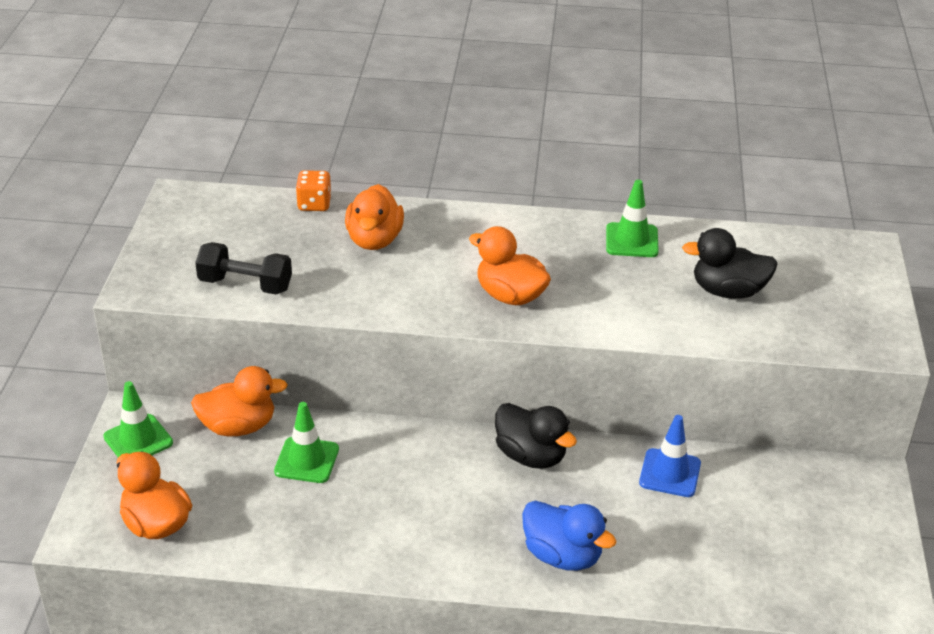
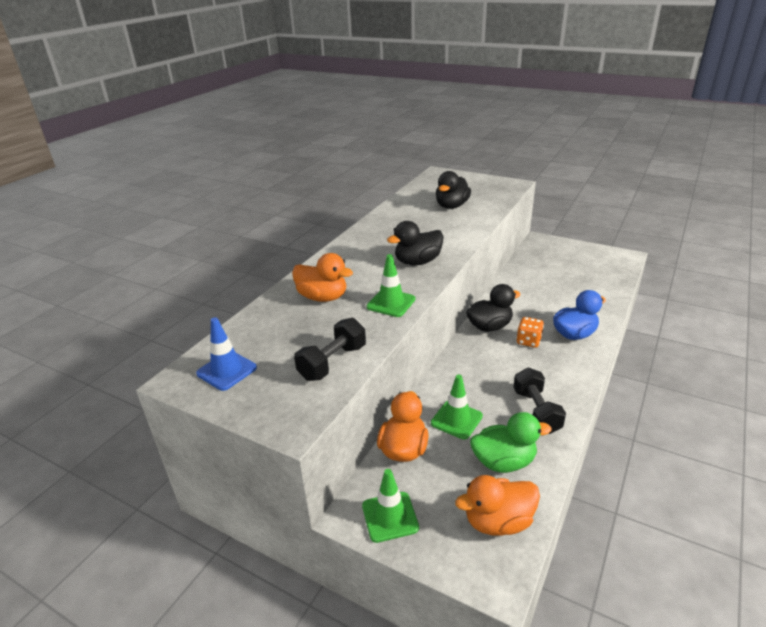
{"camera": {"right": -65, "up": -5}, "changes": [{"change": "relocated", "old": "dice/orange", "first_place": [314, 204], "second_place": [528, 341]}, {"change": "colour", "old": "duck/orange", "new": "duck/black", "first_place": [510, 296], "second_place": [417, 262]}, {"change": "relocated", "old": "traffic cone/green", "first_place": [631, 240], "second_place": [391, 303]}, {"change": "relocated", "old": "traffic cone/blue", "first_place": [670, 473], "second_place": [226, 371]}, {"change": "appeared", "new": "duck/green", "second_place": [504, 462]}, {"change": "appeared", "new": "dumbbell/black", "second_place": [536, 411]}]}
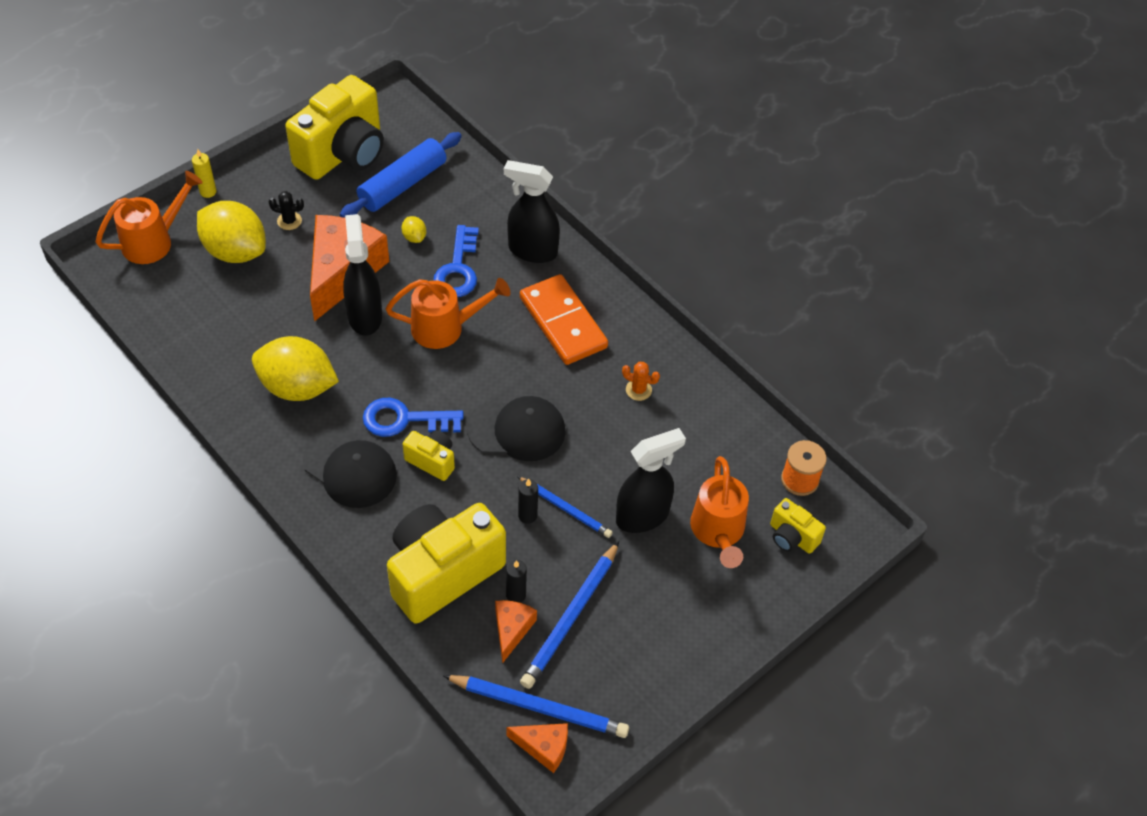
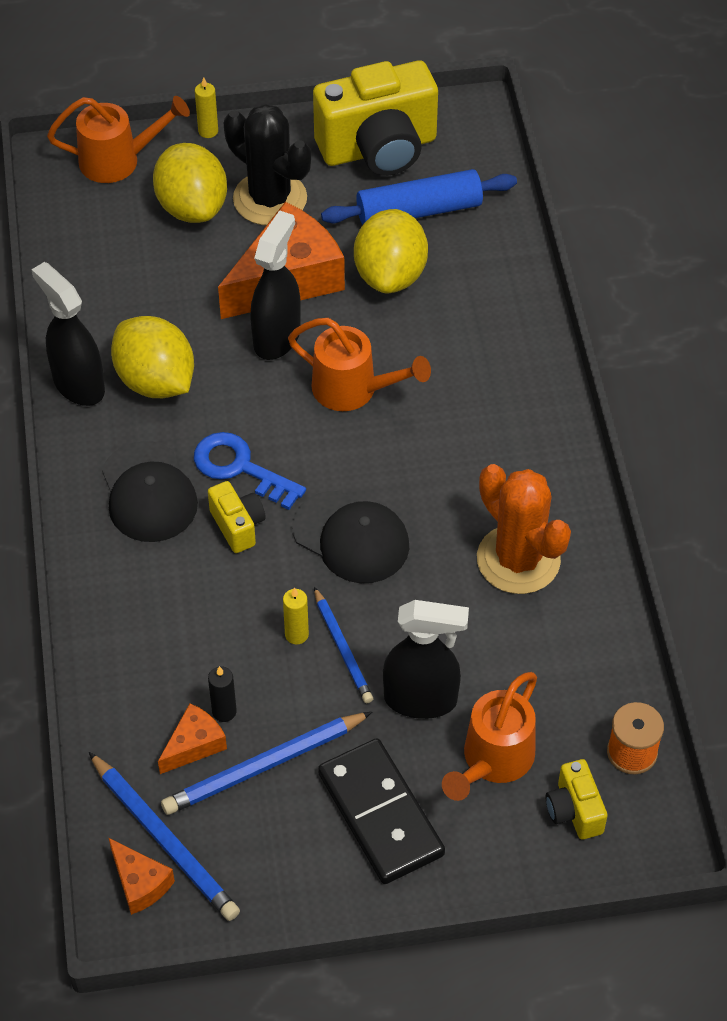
{"camera": {"right": 35, "up": 0}, "changes": [{"change": "size", "old": "cactus/black", "first_place": [289, 221], "second_place": [270, 199], "factor": 2.46}, {"change": "missing", "old": "camera/yellow", "first_place": [442, 573]}, {"change": "size", "old": "lemon/yellow", "first_place": [414, 237], "second_place": [390, 275], "factor": 2.42}, {"change": "missing", "old": "key/blue", "first_place": [458, 268]}, {"change": "relocated", "old": "spray bottle/black", "first_place": [532, 251], "second_place": [78, 384]}, {"change": "colour", "old": "candle/black", "new": "candle/yellow", "first_place": [527, 515], "second_place": [296, 634]}, {"change": "missing", "old": "domino/orange", "first_place": [563, 322]}, {"change": "size", "old": "cactus/orange", "first_place": [638, 390], "second_place": [518, 560], "factor": 2.46}, {"change": "appeared", "new": "domino/black", "second_place": [380, 814]}]}
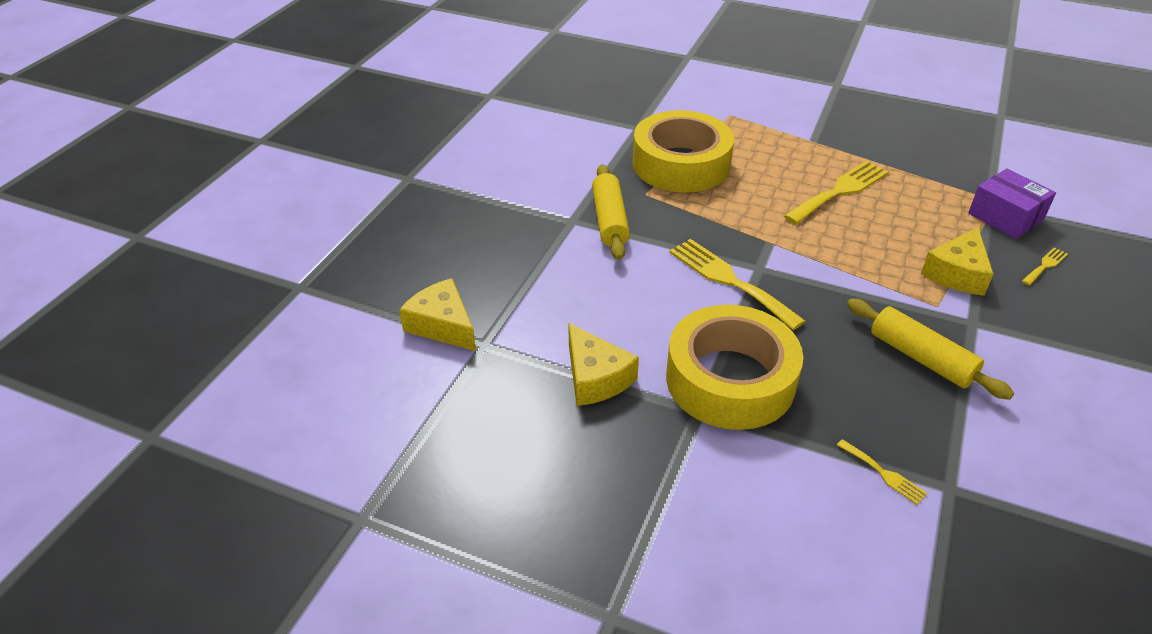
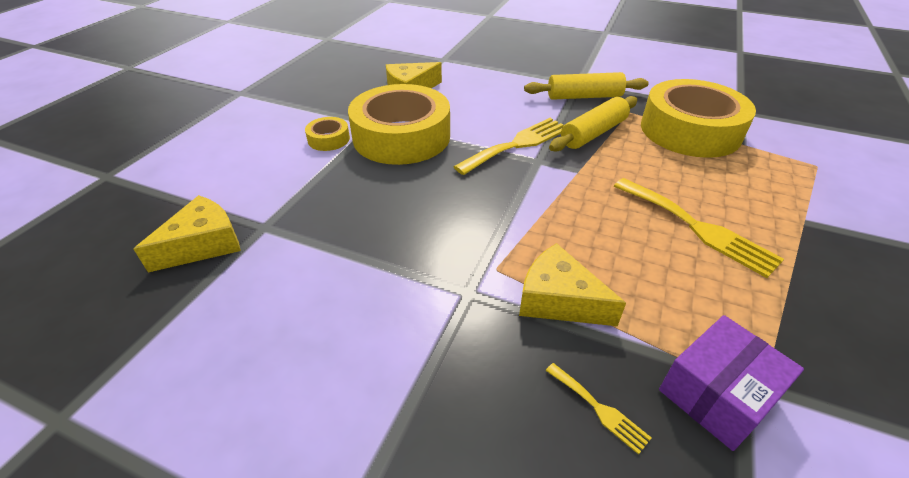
{"camera": {"right": 90, "up": 0}, "changes": [{"change": "relocated", "old": "cheese/yellow", "first_place": [442, 325], "second_place": [203, 244]}, {"change": "missing", "old": "fork/yellow", "first_place": [884, 473]}, {"change": "relocated", "old": "rolling pin/yellow", "first_place": [921, 358], "second_place": [593, 133]}, {"change": "appeared", "new": "tape/yellow", "second_place": [328, 139]}]}
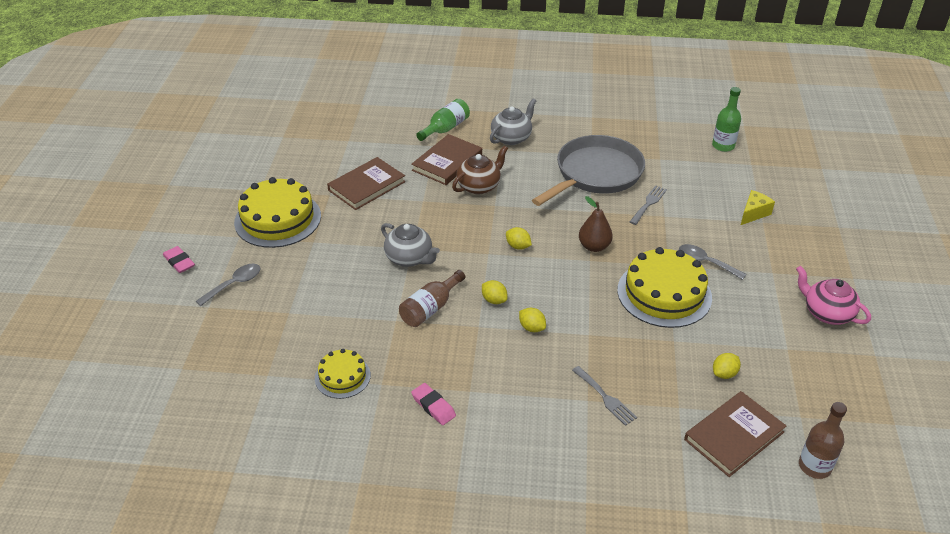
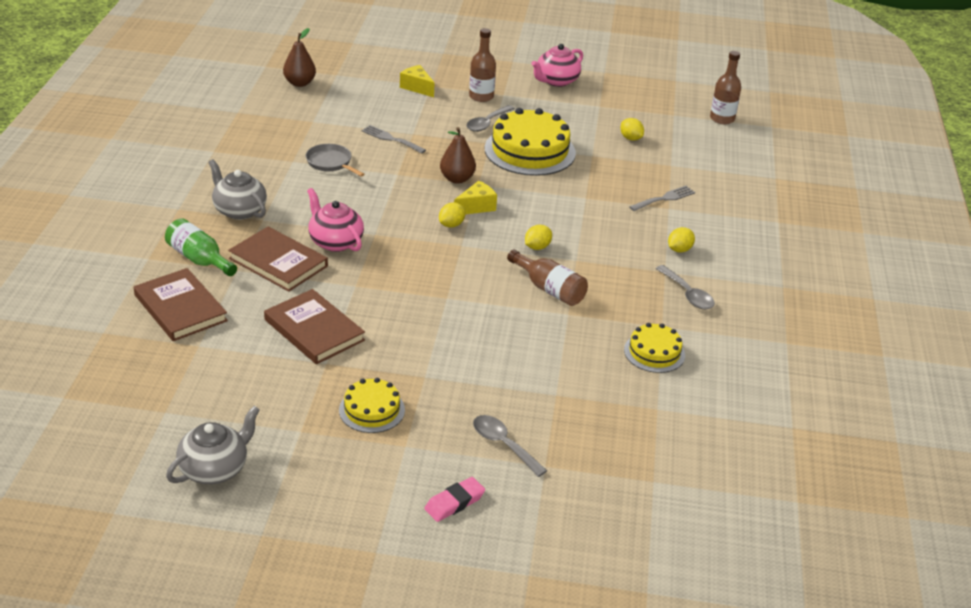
{"camera": {"right": -90, "up": -5}, "changes": [{"change": "size", "old": "cake/yellow", "first_place": [278, 219], "second_place": [372, 410], "factor": 0.54}, {"change": "relocated", "old": "teapot/grey", "first_place": [409, 258], "second_place": [215, 469]}, {"change": "exchanged", "old": "eraser/pink", "new": "spoon/grey", "first_place": [433, 406], "second_place": [687, 294]}, {"change": "colour", "old": "teapot/brown", "new": "teapot/pink", "first_place": [479, 186], "second_place": [335, 242]}, {"change": "relocated", "old": "lemon/yellow", "first_place": [532, 328], "second_place": [679, 250]}, {"change": "size", "old": "pan/grey", "first_place": [595, 174], "second_place": [330, 163], "factor": 0.45}, {"change": "relocated", "old": "book/brown", "first_place": [734, 436], "second_place": [180, 308]}, {"change": "exchanged", "old": "bottle/green", "new": "pear/brown", "first_place": [723, 146], "second_place": [300, 83]}, {"change": "appeared", "new": "cheese/yellow", "second_place": [476, 207]}, {"change": "appeared", "new": "bottle/brown", "second_place": [481, 96]}]}
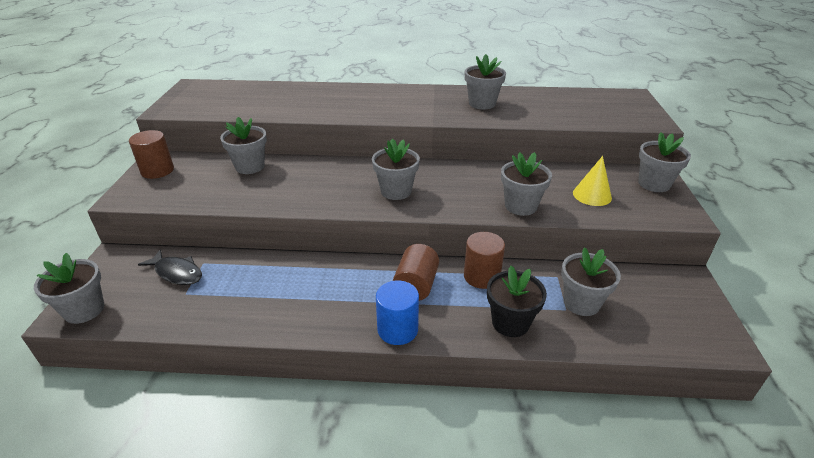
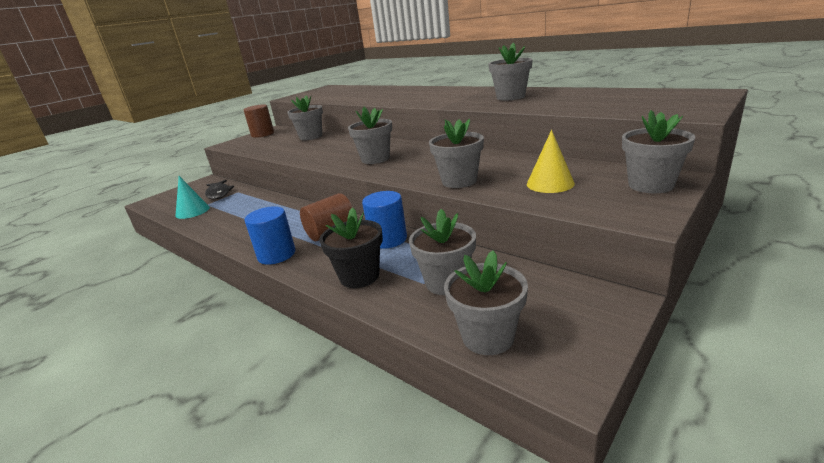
{"camera": {"right": 40, "up": -10}, "changes": [{"change": "relocated", "old": "flower pot/grey", "first_place": [84, 310], "second_place": [488, 337]}, {"change": "colour", "old": "cylinder/brown", "new": "cylinder/blue", "first_place": [481, 276], "second_place": [388, 239]}, {"change": "appeared", "new": "cone/turquoise", "second_place": [192, 211]}]}
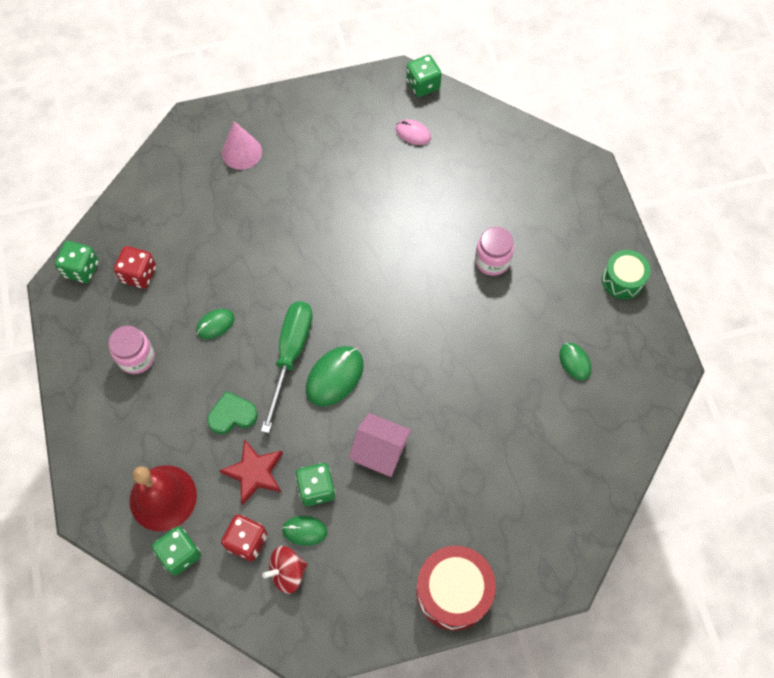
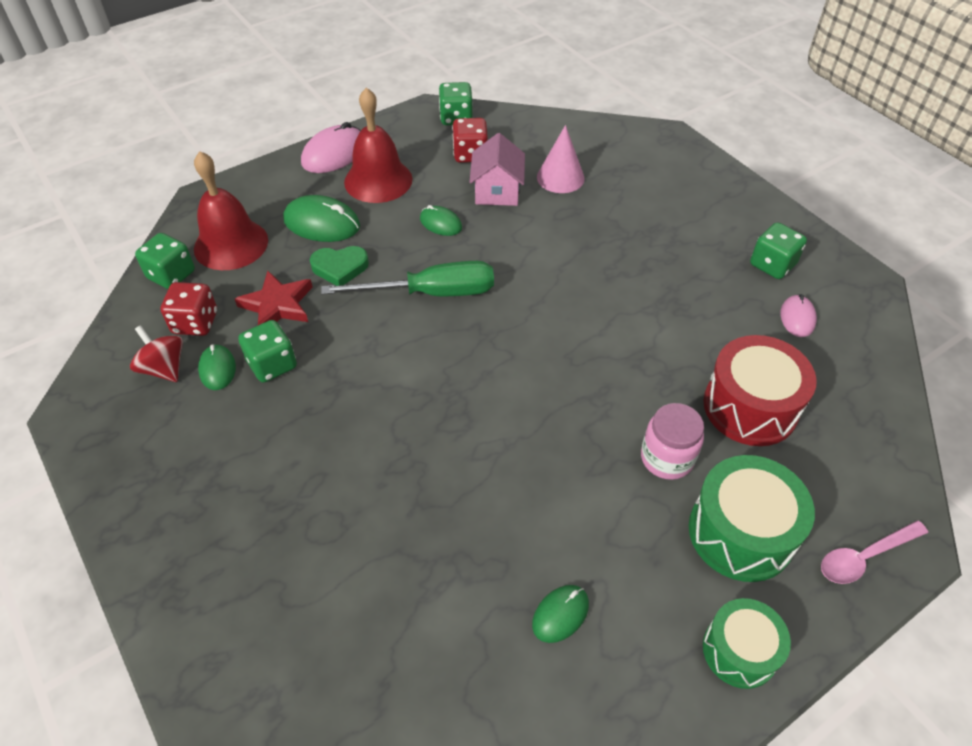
{"camera": {"right": 70, "up": -15}, "changes": [{"change": "exchanged", "old": "jar/pink", "new": "bell/red", "first_place": [136, 357], "second_place": [378, 180]}, {"change": "spun", "old": "heart/green", "first_place": [232, 415], "second_place": [340, 267], "degrees": 120}, {"change": "relocated", "old": "cone/pink", "first_place": [241, 152], "second_place": [560, 177]}, {"change": "relocated", "old": "mouse/green", "first_place": [335, 377], "second_place": [322, 223]}, {"change": "relocated", "old": "house/pink", "first_place": [380, 451], "second_place": [497, 191]}, {"change": "relocated", "old": "dice/green", "first_place": [423, 85], "second_place": [772, 265]}, {"change": "relocated", "old": "drum/red", "first_place": [453, 591], "second_place": [750, 407]}, {"change": "appeared", "new": "mouse/pink", "second_place": [334, 154]}, {"change": "appeared", "new": "drum/green", "second_place": [740, 532]}, {"change": "appeared", "new": "spoon/pink", "second_place": [864, 557]}]}
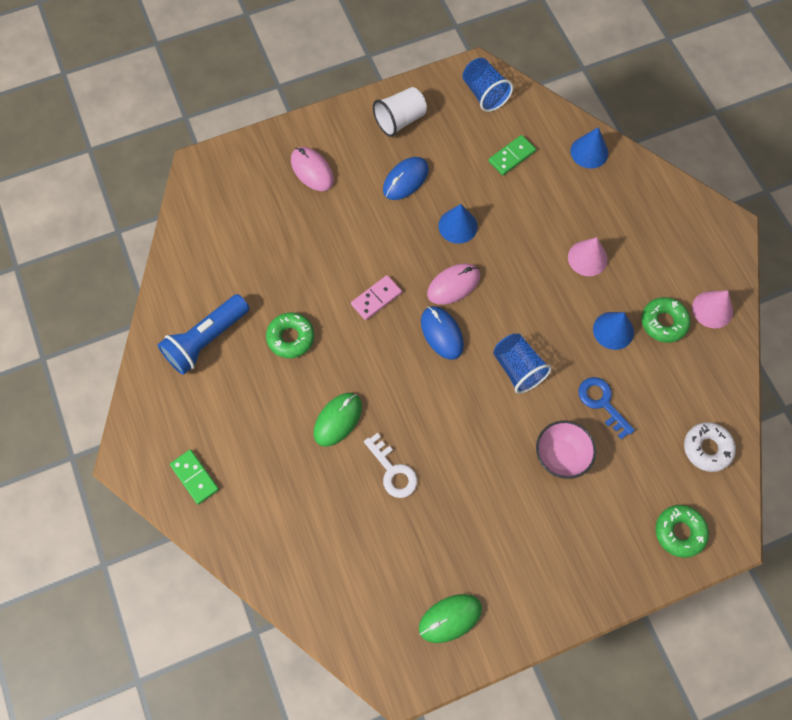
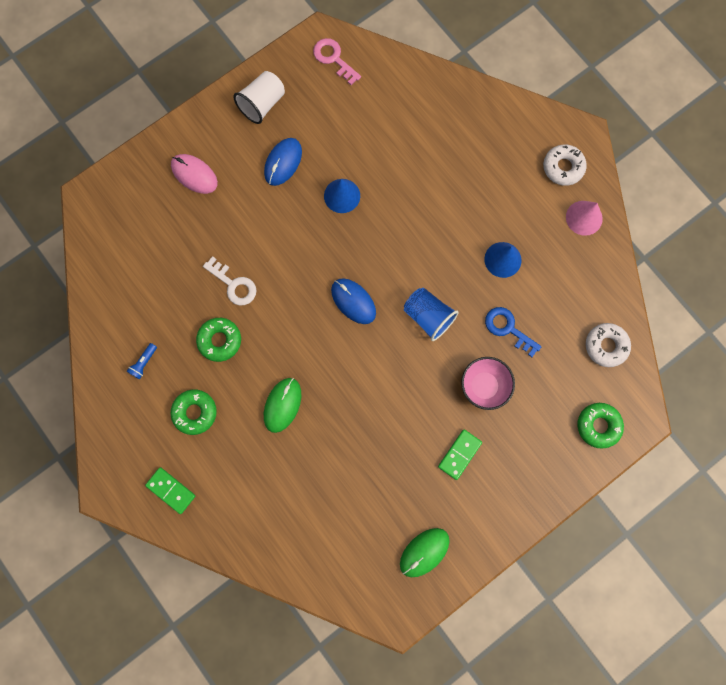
{"camera": {"right": -15, "up": 10}, "changes": [{"change": "size", "old": "flashlight/blue", "first_place": [206, 340], "second_place": [144, 363], "factor": 0.42}, {"change": "missing", "old": "domino/pink", "first_place": [376, 298]}, {"change": "relocated", "old": "key/white", "first_place": [393, 471], "second_place": [234, 285]}, {"change": "missing", "old": "mouse/pink", "first_place": [453, 285]}, {"change": "exchanged", "old": "cup/blue", "new": "key/pink", "first_place": [484, 94], "second_place": [333, 58]}, {"change": "relocated", "old": "domino/green", "first_place": [512, 156], "second_place": [459, 454]}, {"change": "missing", "old": "cone/pink", "first_place": [587, 258]}, {"change": "missing", "old": "cone/blue", "first_place": [589, 152]}, {"change": "relocated", "old": "donut/green", "first_place": [663, 322], "second_place": [195, 412]}, {"change": "appeared", "new": "donut/white", "second_place": [563, 167]}]}
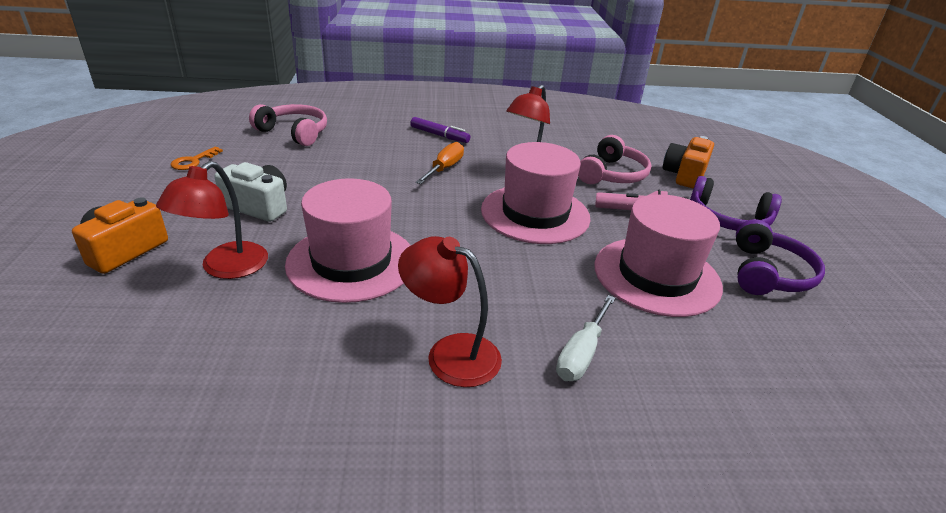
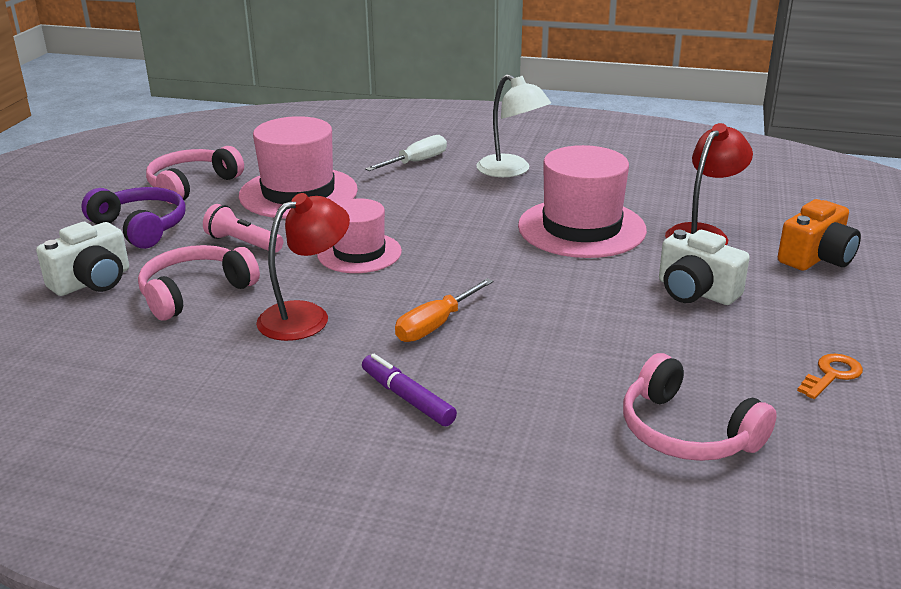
{"camera": {"right": -160, "up": -5}, "changes": [{"change": "colour", "old": "lamp/red", "new": "lamp/white", "first_place": [450, 353], "second_place": [511, 170]}, {"change": "size", "old": "hat/pink", "first_place": [535, 214], "second_place": [359, 253], "factor": 0.63}, {"change": "colour", "old": "camera/orange", "new": "camera/white", "first_place": [684, 175], "second_place": [92, 282]}, {"change": "colour", "old": "headphones/purple", "new": "headphones/pink", "first_place": [768, 273], "second_place": [192, 185]}]}
